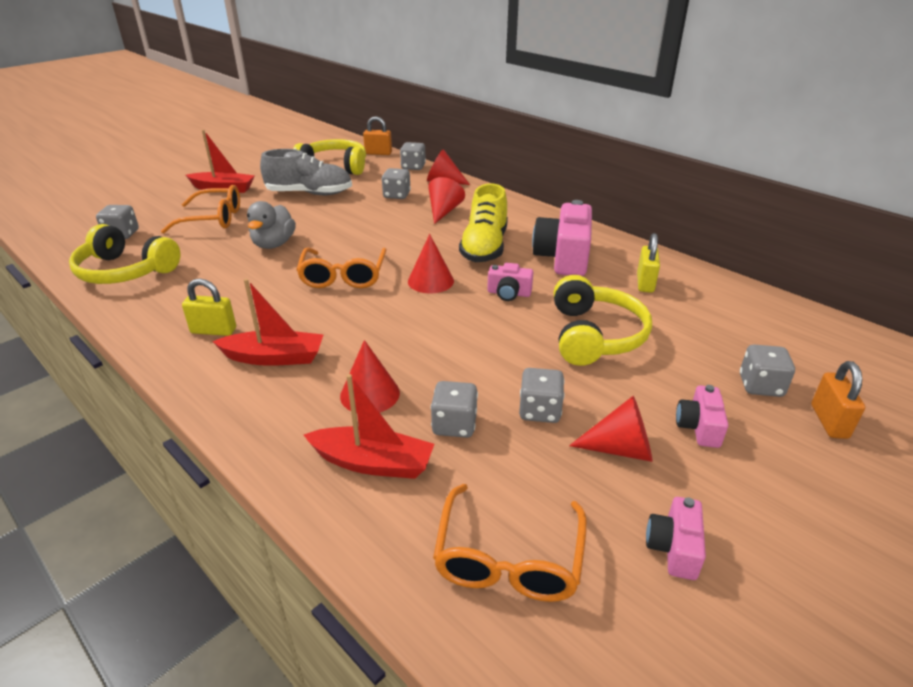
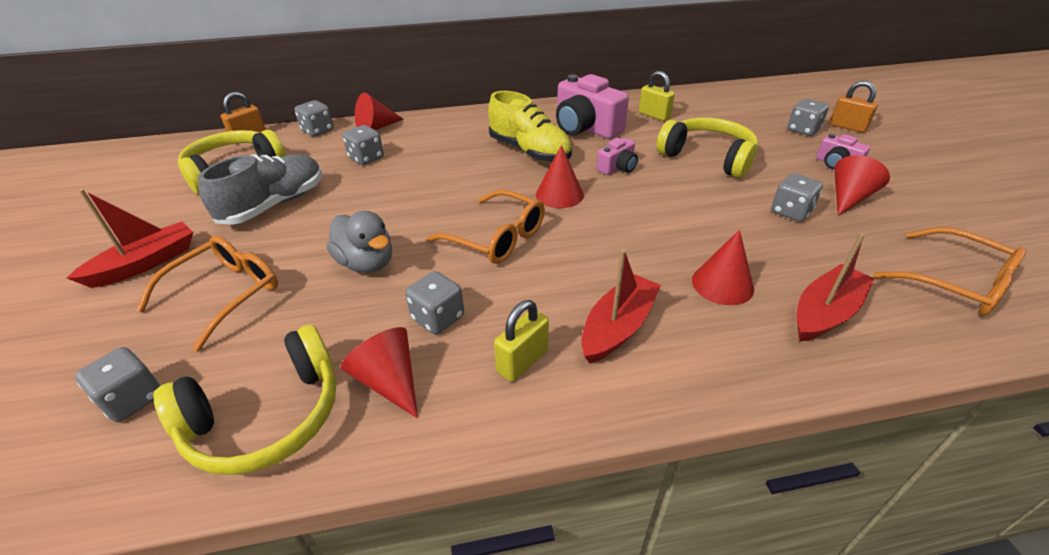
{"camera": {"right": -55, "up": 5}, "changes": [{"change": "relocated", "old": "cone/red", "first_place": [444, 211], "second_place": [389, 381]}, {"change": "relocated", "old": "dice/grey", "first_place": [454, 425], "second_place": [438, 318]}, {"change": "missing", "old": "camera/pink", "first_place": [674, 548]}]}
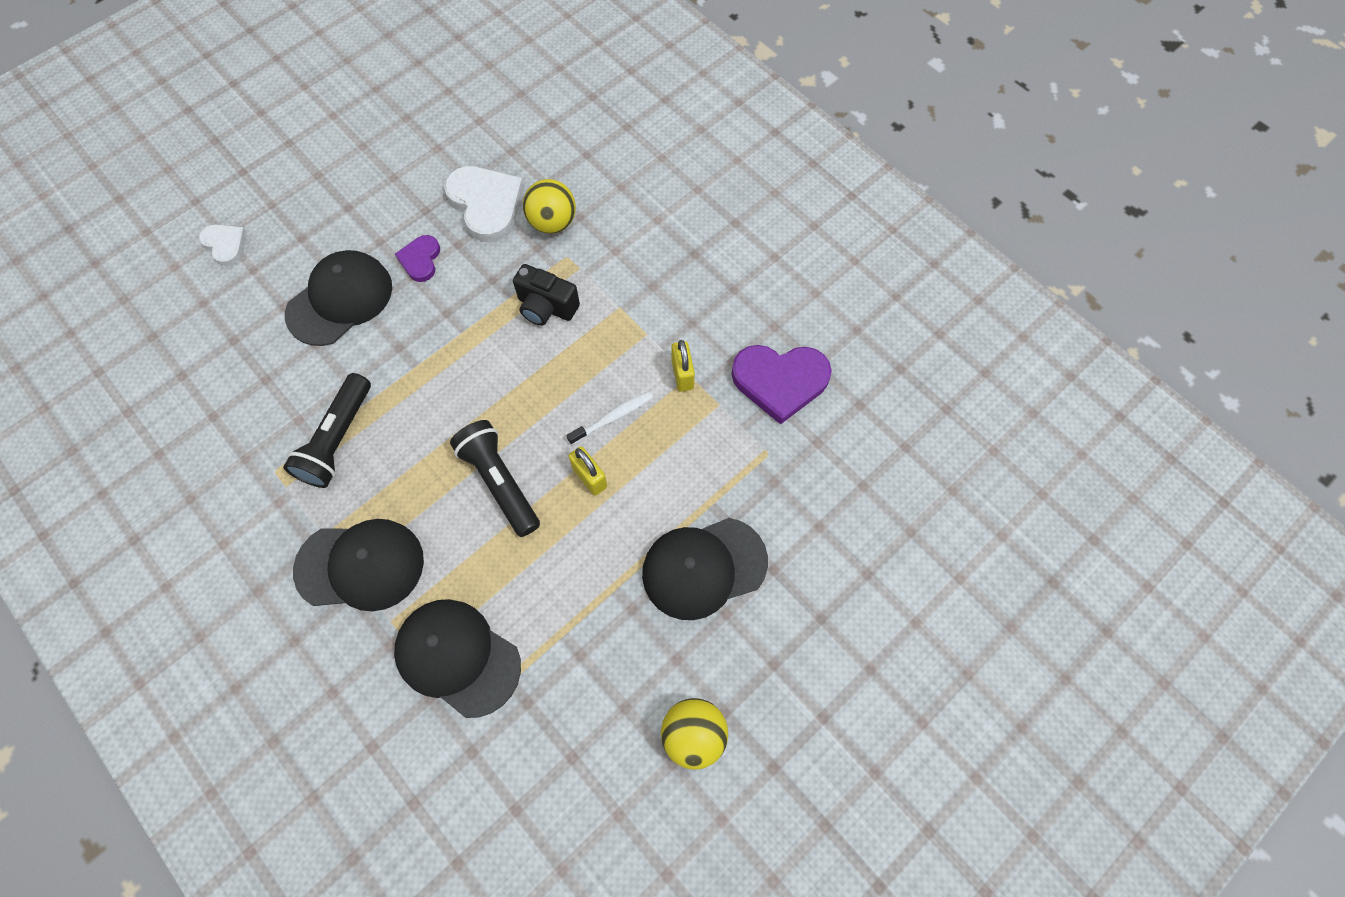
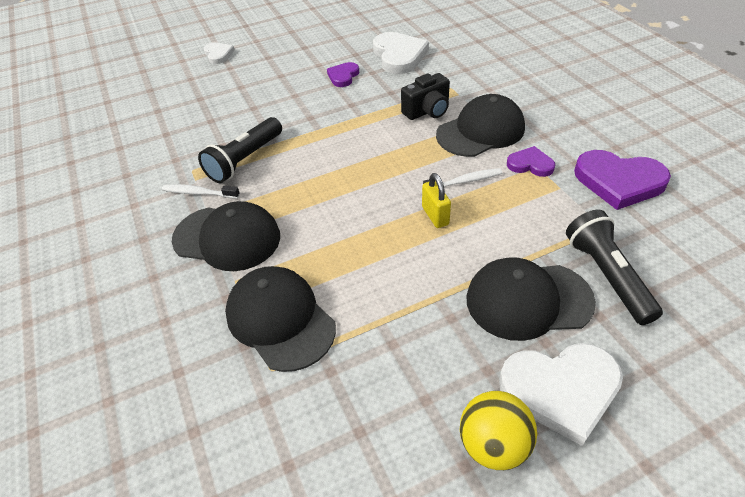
{"camera": {"right": 20, "up": -20}, "changes": [{"change": "relocated", "old": "cap/black", "first_place": [340, 300], "second_place": [480, 131]}, {"change": "relocated", "old": "flashlight/black", "first_place": [500, 482], "second_place": [606, 275]}, {"change": "spun", "old": "camera/black", "first_place": [546, 307], "second_place": [427, 111], "degrees": -75}, {"change": "missing", "old": "ball/yellow", "first_place": [552, 223]}, {"change": "exchanged", "old": "padlock/yellow", "new": "heart/purple", "first_place": [682, 374], "second_place": [530, 164]}, {"change": "appeared", "new": "toothbrush/white", "second_place": [199, 193]}, {"change": "appeared", "new": "heart/white", "second_place": [560, 390]}]}
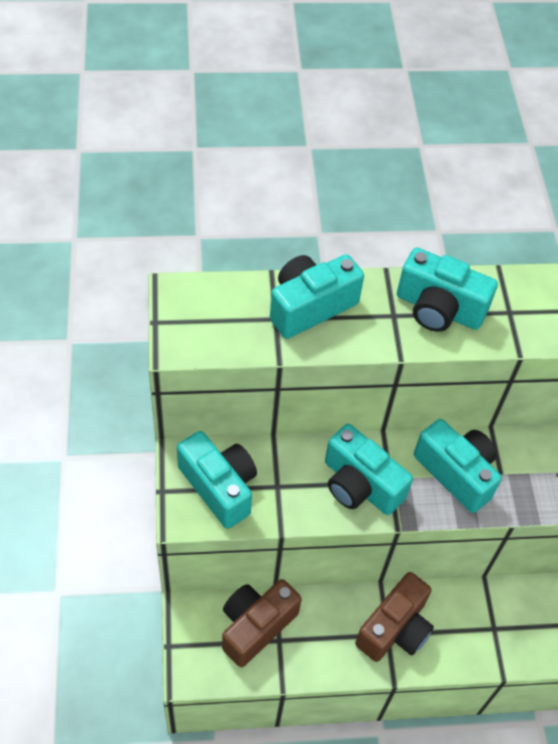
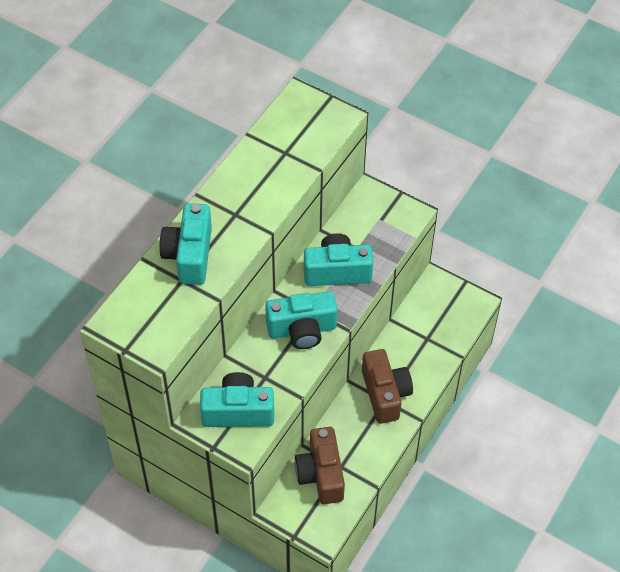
{"camera": {"right": -50, "up": 0}, "changes": [{"change": "missing", "old": "camera/turquoise", "first_place": [438, 309]}]}
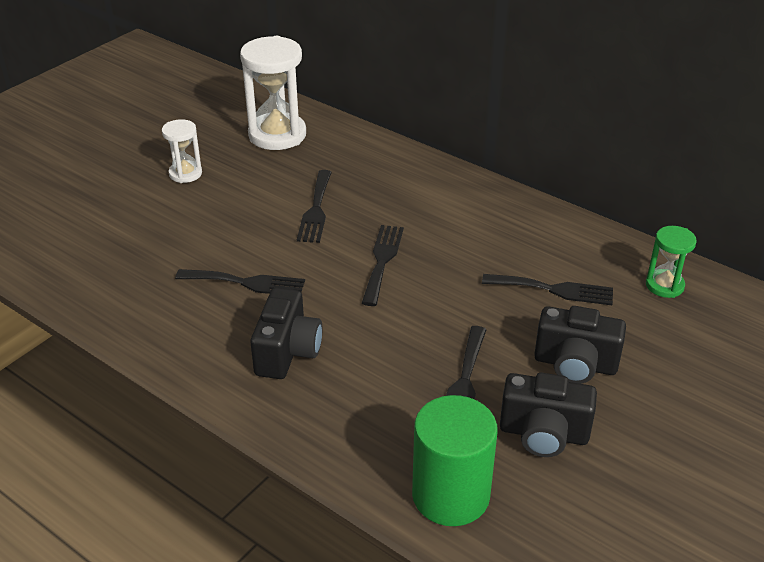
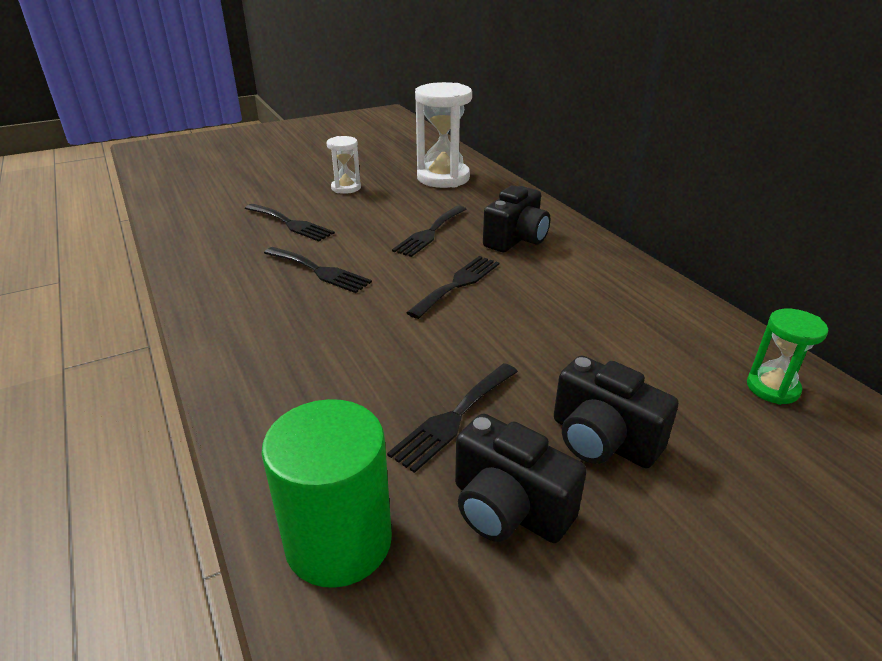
{"camera": {"right": 25, "up": -5}, "changes": [{"change": "relocated", "old": "camera/black", "first_place": [287, 352], "second_place": [516, 239]}, {"change": "relocated", "old": "fork/black", "first_place": [554, 290], "second_place": [291, 224]}]}
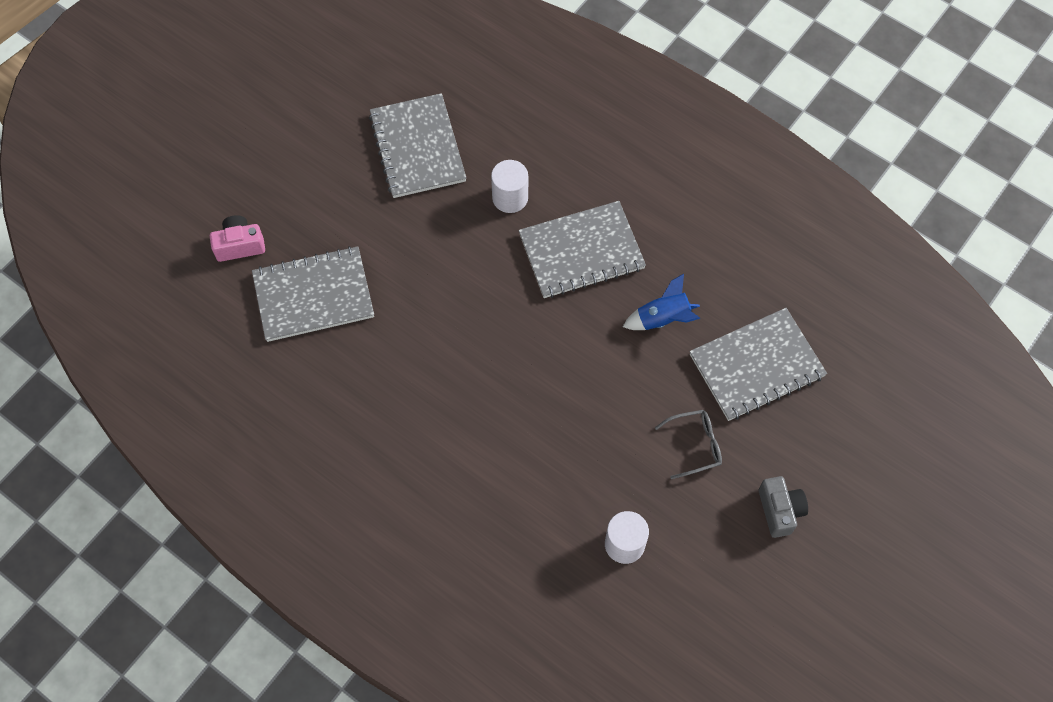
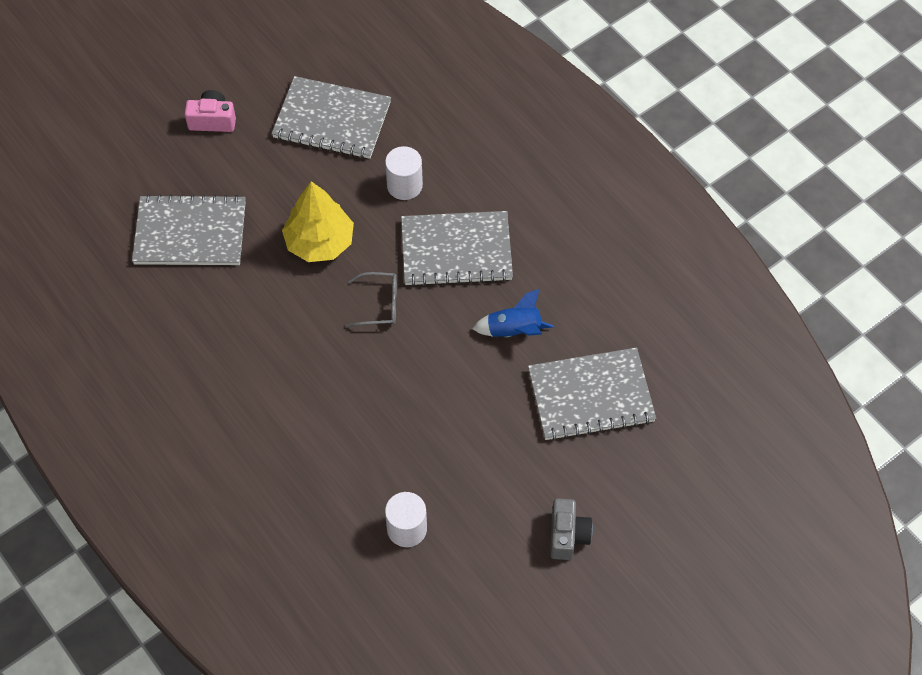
{"camera": {"right": 15, "up": -5}, "changes": [{"change": "relocated", "old": "camera/pink", "first_place": [240, 245], "second_place": [212, 120]}, {"change": "spun", "old": "notebook/grey", "first_place": [417, 148], "second_place": [332, 120], "degrees": -75}, {"change": "relocated", "old": "glasses/grey", "first_place": [695, 445], "second_place": [379, 304]}, {"change": "appeared", "new": "tree/yellow", "second_place": [319, 242]}]}
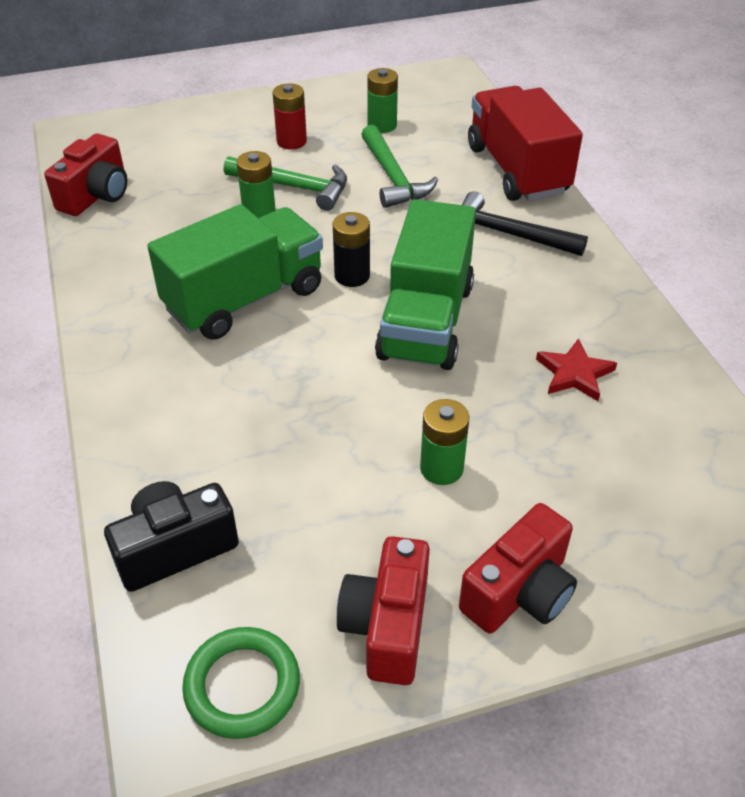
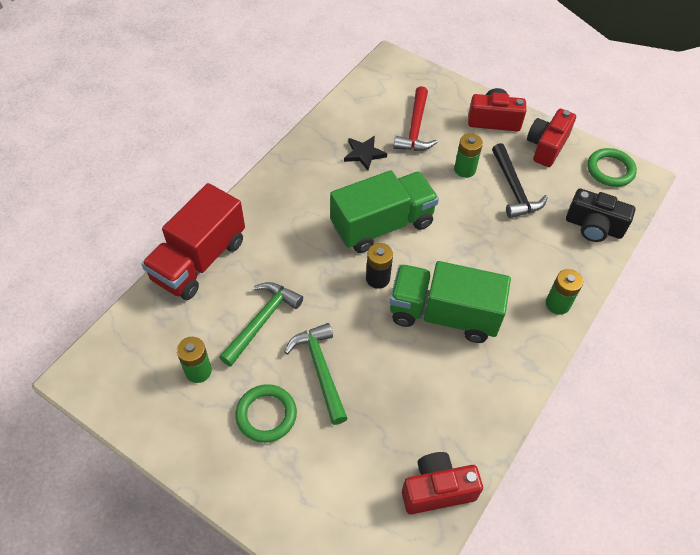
{"camera": {"right": -130, "up": 10}, "changes": [{"change": "relocated", "old": "battery/green", "first_place": [259, 212], "second_place": [557, 304]}, {"change": "exchanged", "old": "battery/red", "new": "ring/green", "first_place": [291, 141], "second_place": [266, 415]}, {"change": "spun", "old": "camera/red", "first_place": [387, 626], "second_place": [546, 146], "degrees": 150}, {"change": "relocated", "old": "hammer/black", "first_place": [507, 234], "second_place": [514, 189]}, {"change": "colour", "old": "star/red", "new": "star/black", "first_place": [574, 373], "second_place": [364, 154]}, {"change": "appeared", "new": "hammer/red", "second_place": [415, 128]}]}
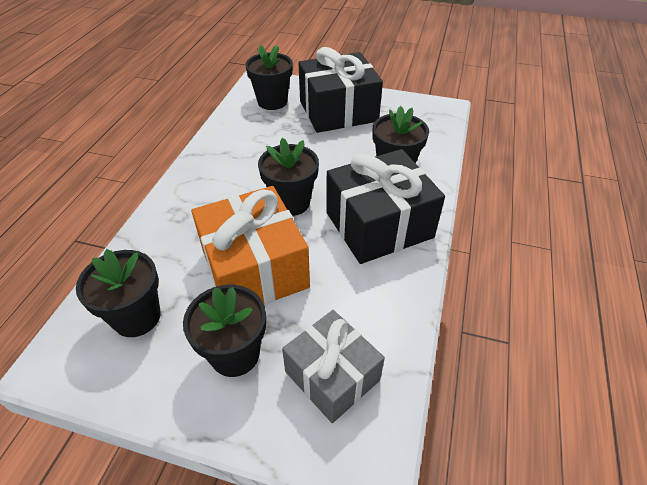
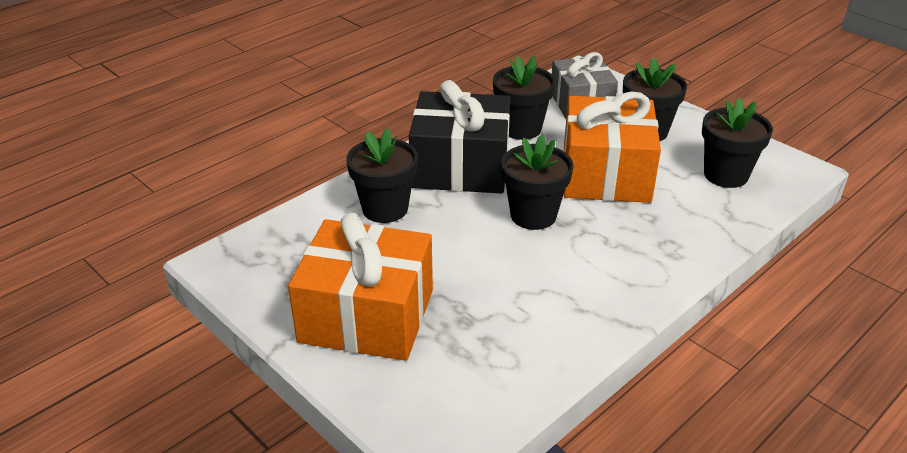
{"camera": {"right": -150, "up": -10}, "changes": [{"change": "relocated", "old": "flower pot/black", "first_place": [272, 102], "second_place": [521, 129]}, {"change": "colour", "old": "gift/black", "new": "gift/orange", "first_place": [338, 111], "second_place": [366, 316]}]}
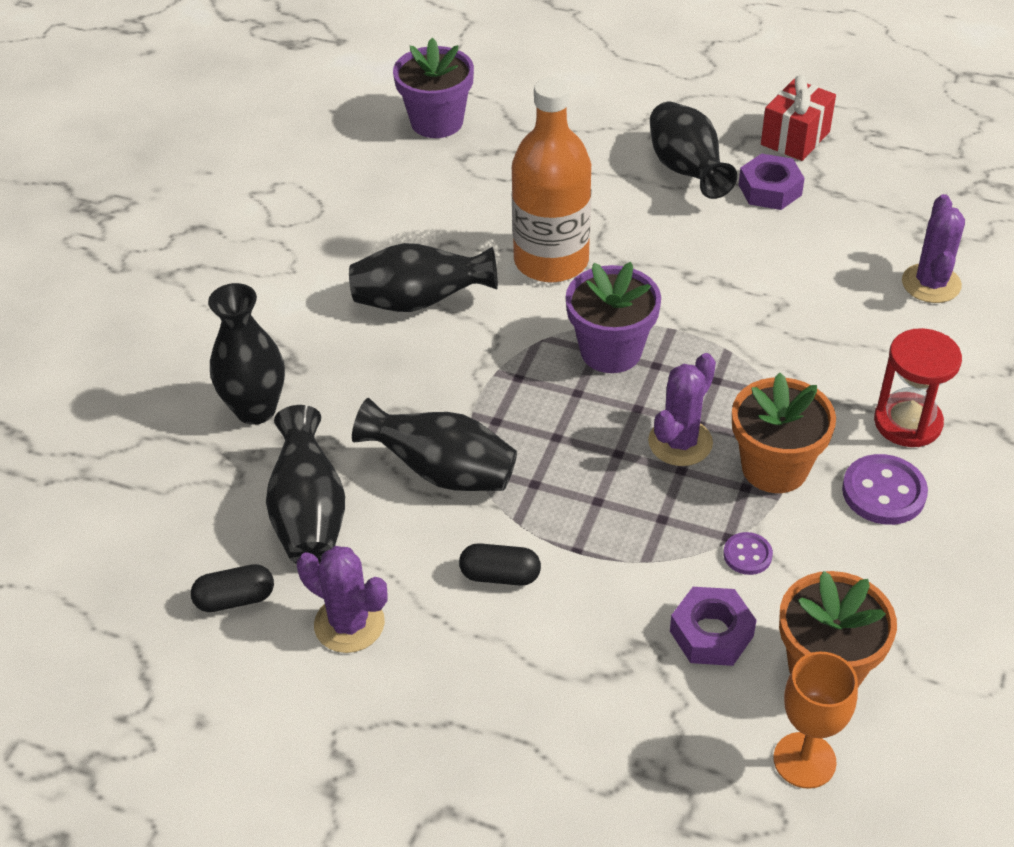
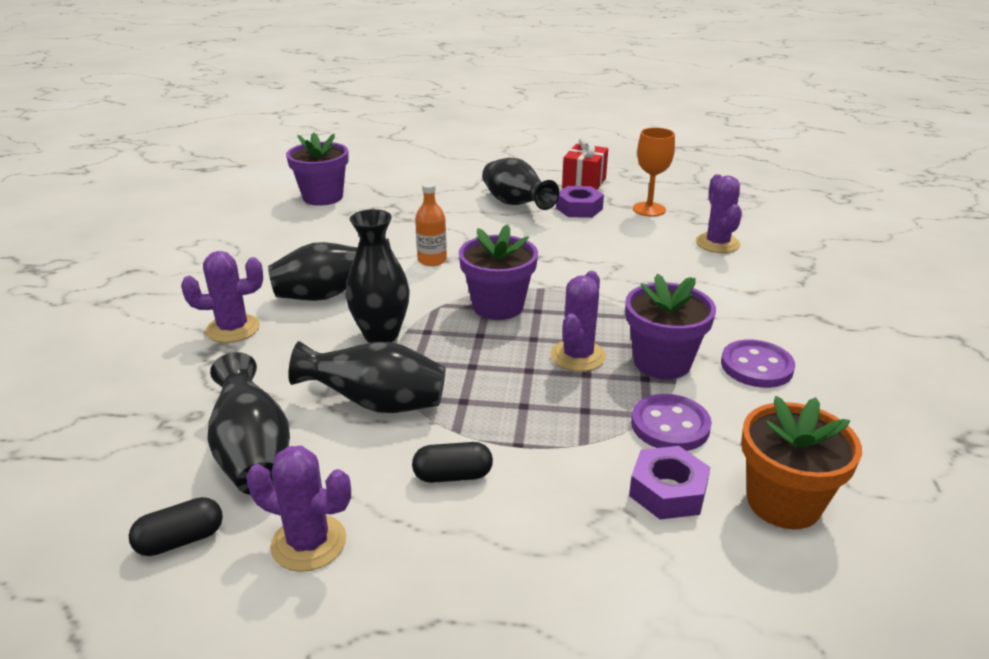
{"camera": {"right": -15, "up": -15}, "changes": [{"change": "relocated", "old": "vase/black", "first_place": [255, 409], "second_place": [381, 335]}, {"change": "size", "old": "bottle/orange", "first_place": [551, 261], "second_place": [432, 260], "factor": 0.49}, {"change": "size", "old": "button/purple", "first_place": [747, 555], "second_place": [670, 425], "factor": 1.76}, {"change": "colour", "old": "flower pot/orange", "new": "flower pot/purple", "first_place": [774, 468], "second_place": [662, 362]}, {"change": "relocated", "old": "goblet/orange", "first_place": [804, 760], "second_place": [649, 209]}, {"change": "missing", "old": "hourglass/red", "first_place": [907, 422]}, {"change": "appeared", "new": "cactus/purple", "second_place": [233, 329]}]}
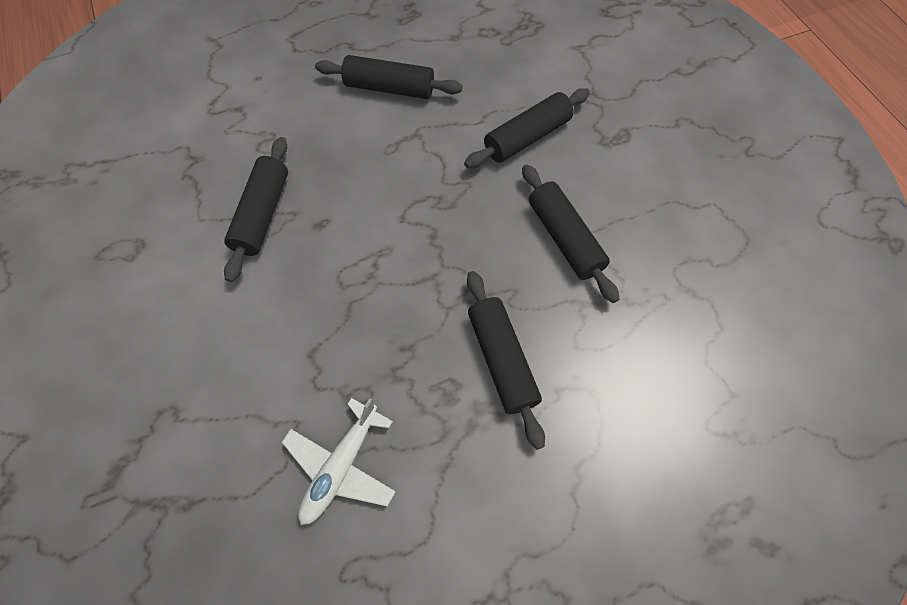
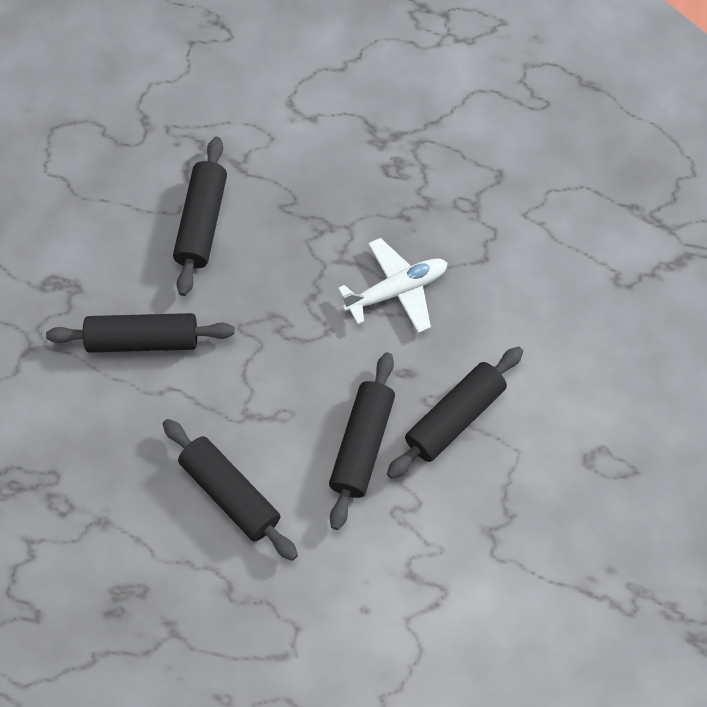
{"camera": {"right": -145, "up": 0}, "changes": [{"change": "relocated", "old": "plane/white", "first_place": [341, 466], "second_place": [396, 290]}, {"change": "relocated", "old": "rolling pin/black", "first_place": [502, 360], "second_place": [362, 445]}]}
